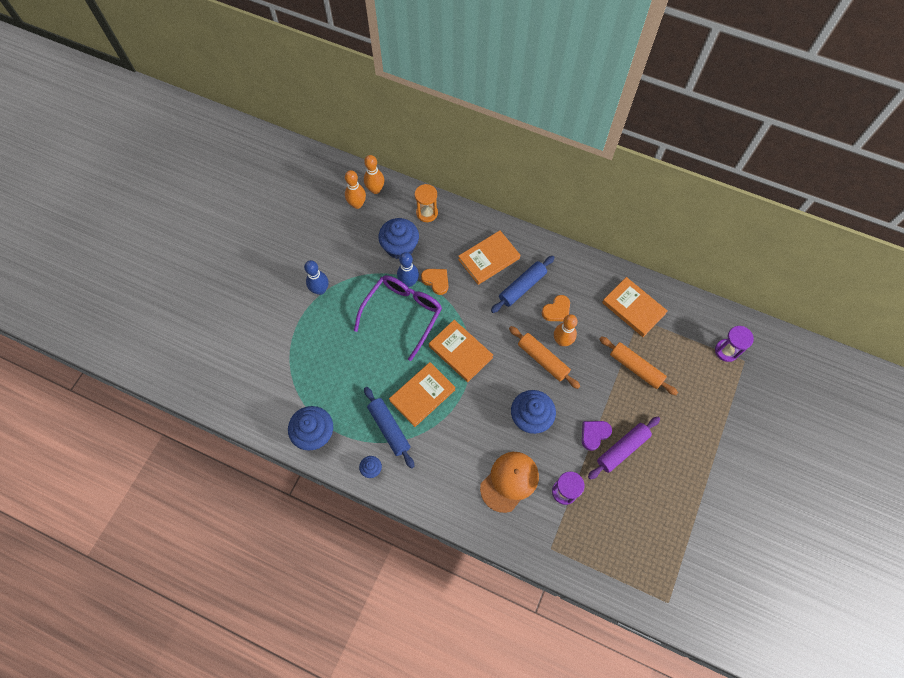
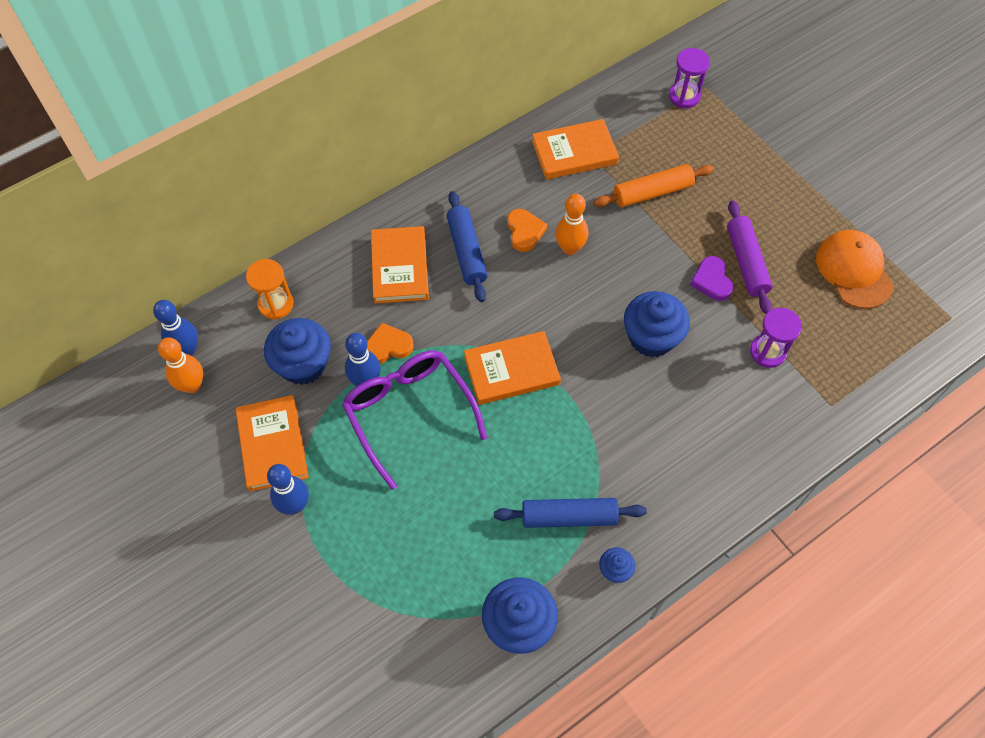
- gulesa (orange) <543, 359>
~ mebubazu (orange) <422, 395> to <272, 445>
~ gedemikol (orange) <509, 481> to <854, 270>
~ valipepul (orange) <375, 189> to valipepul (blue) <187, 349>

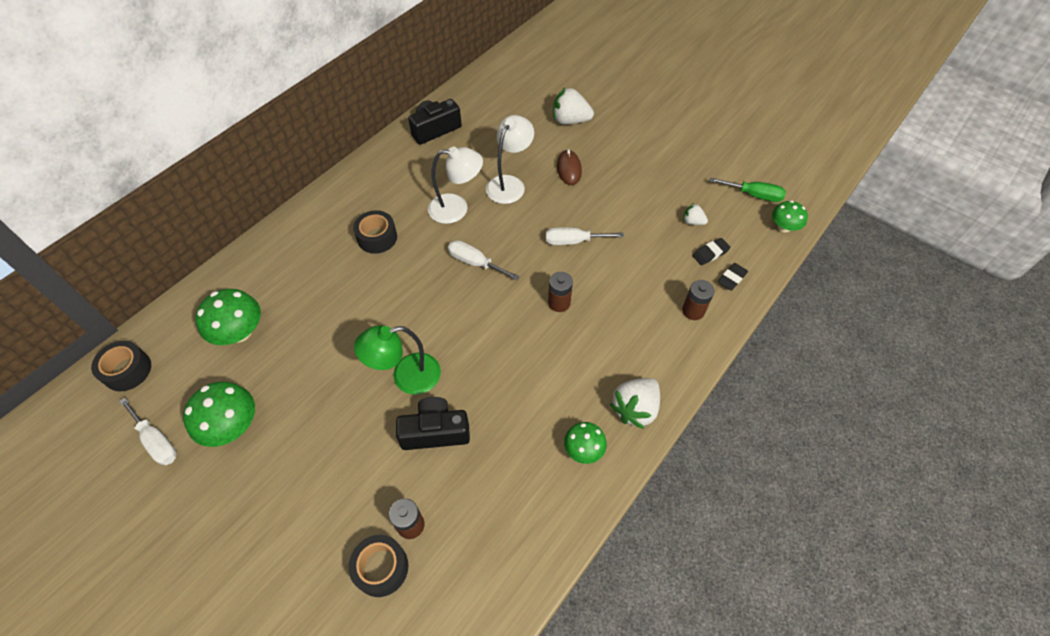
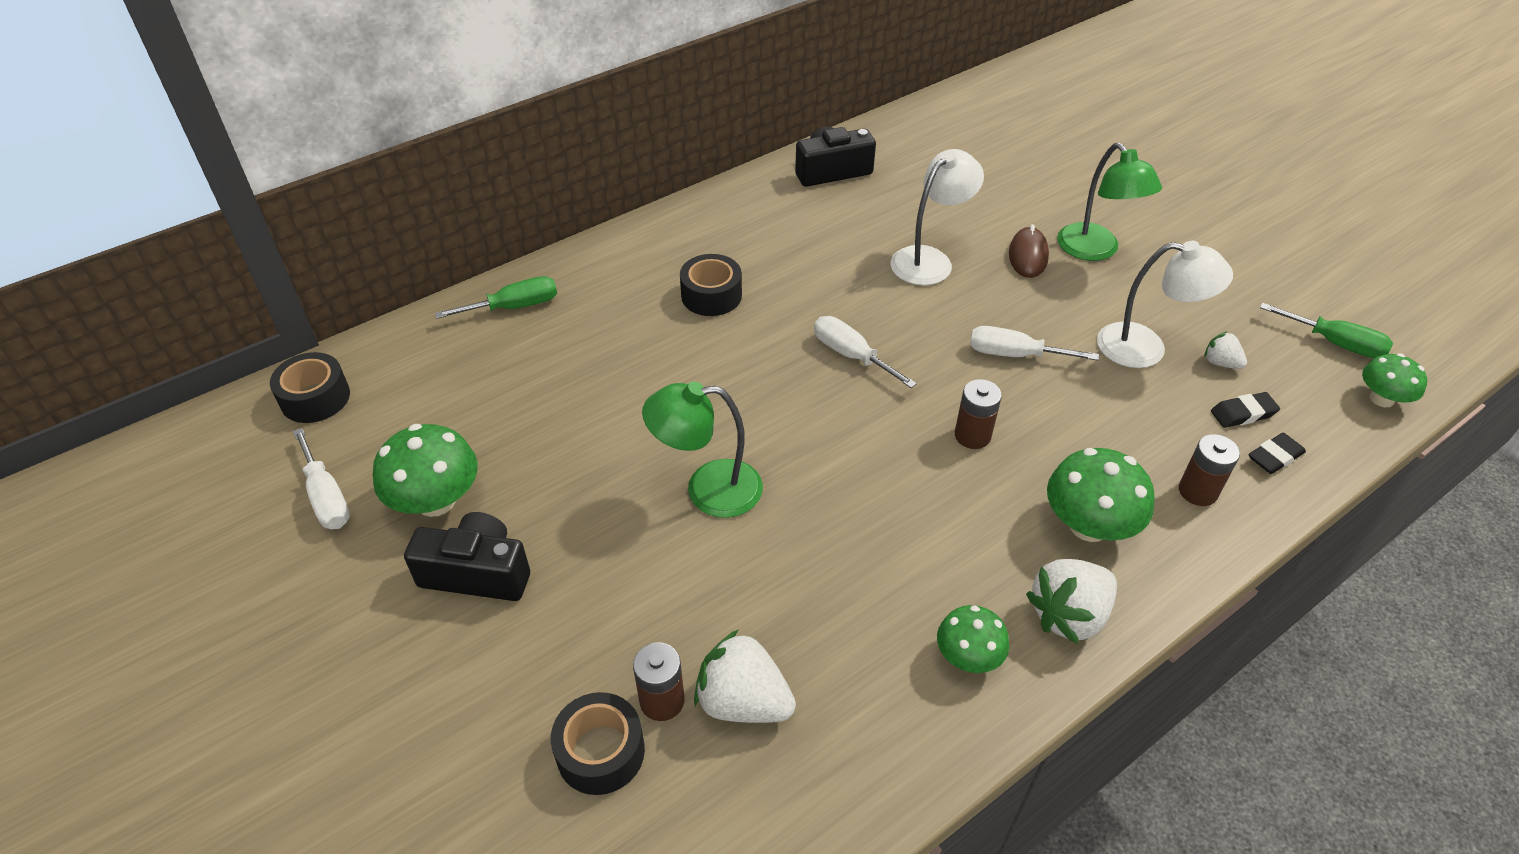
+ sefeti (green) <514, 307>
+ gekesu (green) <1095, 250>
~ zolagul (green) <239, 332> to <1089, 525>
~ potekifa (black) <435, 431> to <477, 573>
~ gekesu (white) <457, 208> to <1145, 348>
~ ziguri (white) <570, 120> to <743, 701>

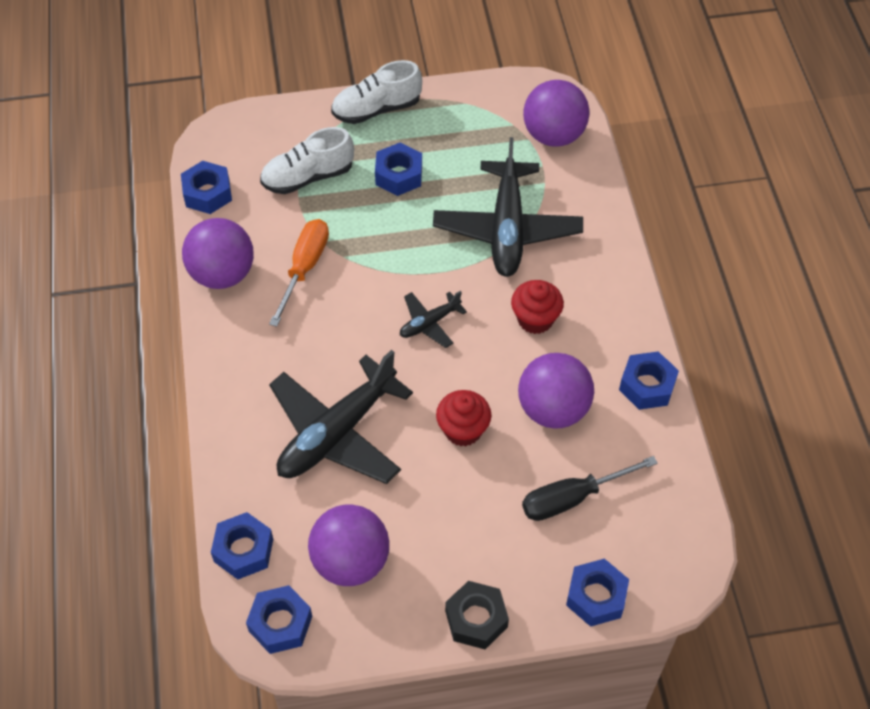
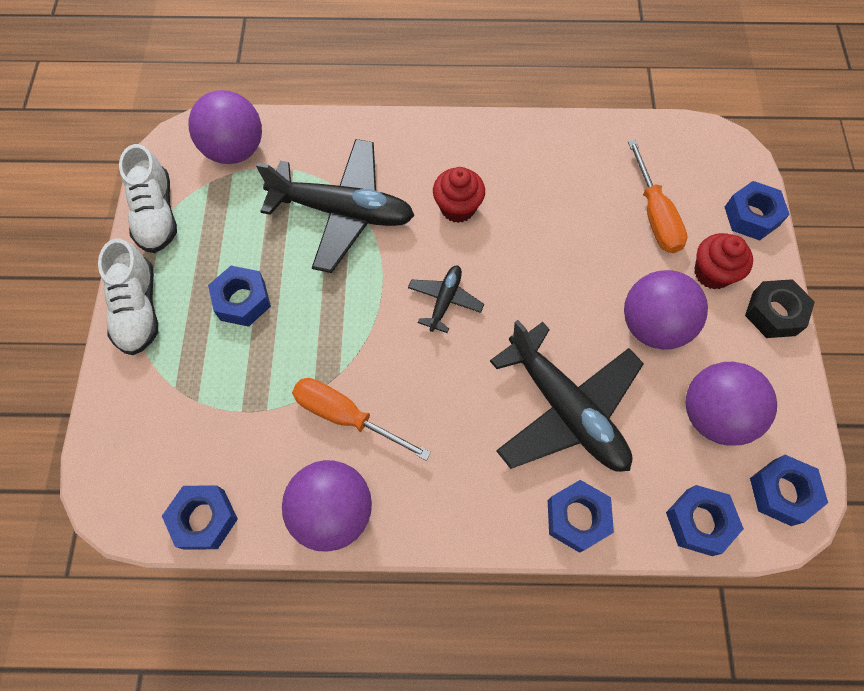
~ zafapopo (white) <308, 177> to <156, 214>
~ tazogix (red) <463, 430> to <712, 273>
~ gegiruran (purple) <553, 409> to <653, 325>
~ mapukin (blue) <647, 386> to <577, 517>
~ sefeti (black) <572, 498> to sefeti (orange) <655, 215>
~ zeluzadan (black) <429, 323> = <445, 301> 135 degrees counterclockwise

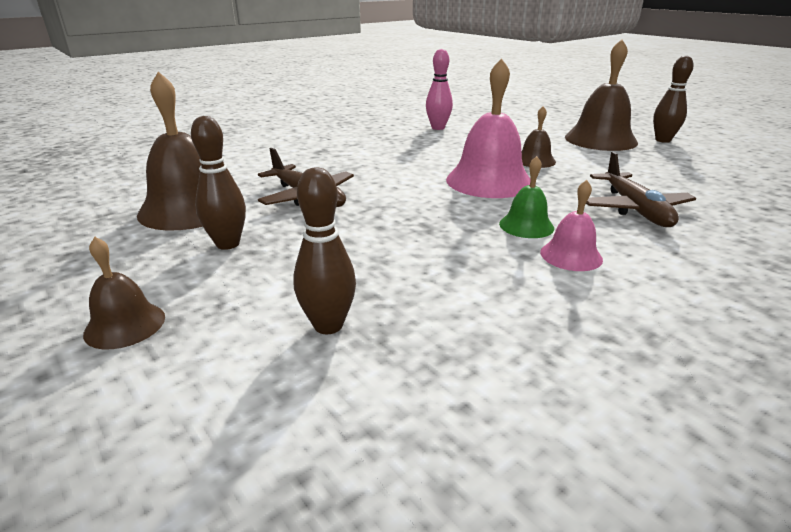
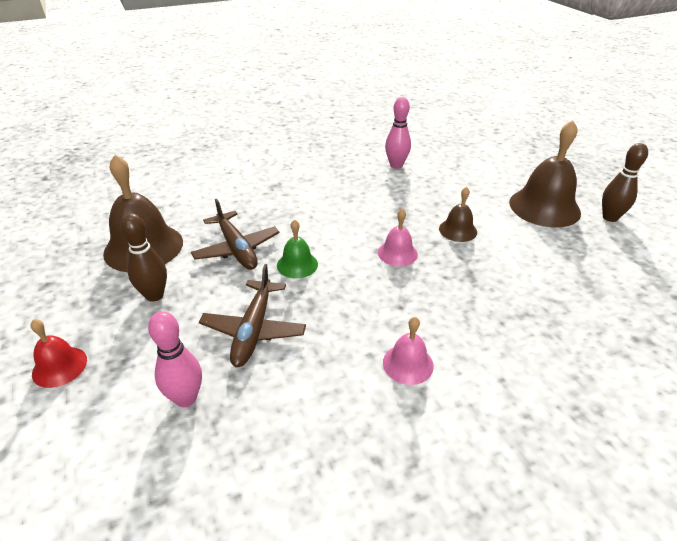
~ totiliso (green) <526, 225> to <297, 264>
~ zeluzadan (brown) <634, 209> to <254, 329>
~ totiliso (brown) <125, 325> to totiliso (red) <59, 366>
~ valipepul (brown) <328, 325> to valipepul (pink) <186, 398>
~ totiliso (pink) <489, 181> = <397, 253> x0.52

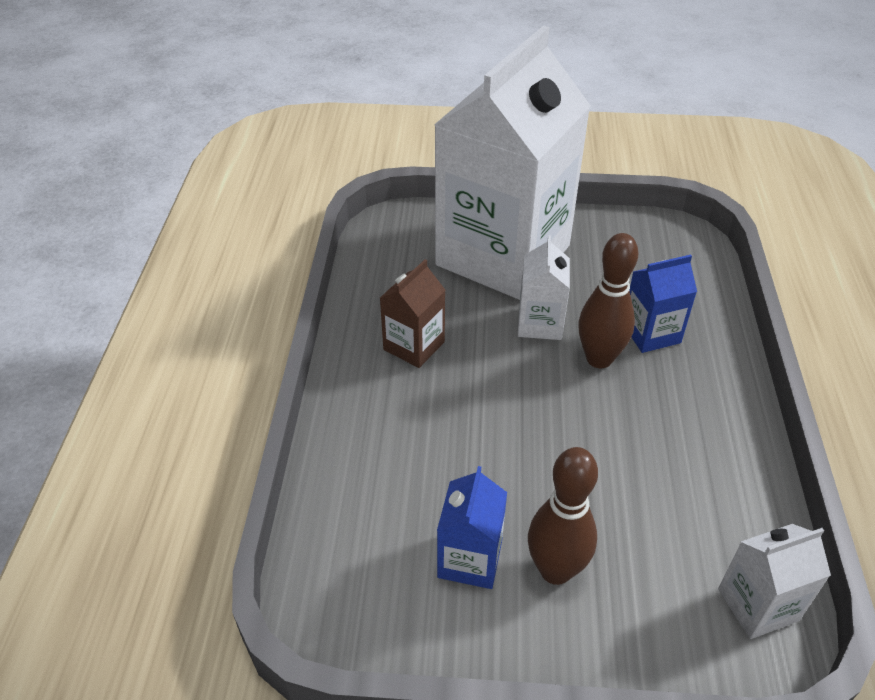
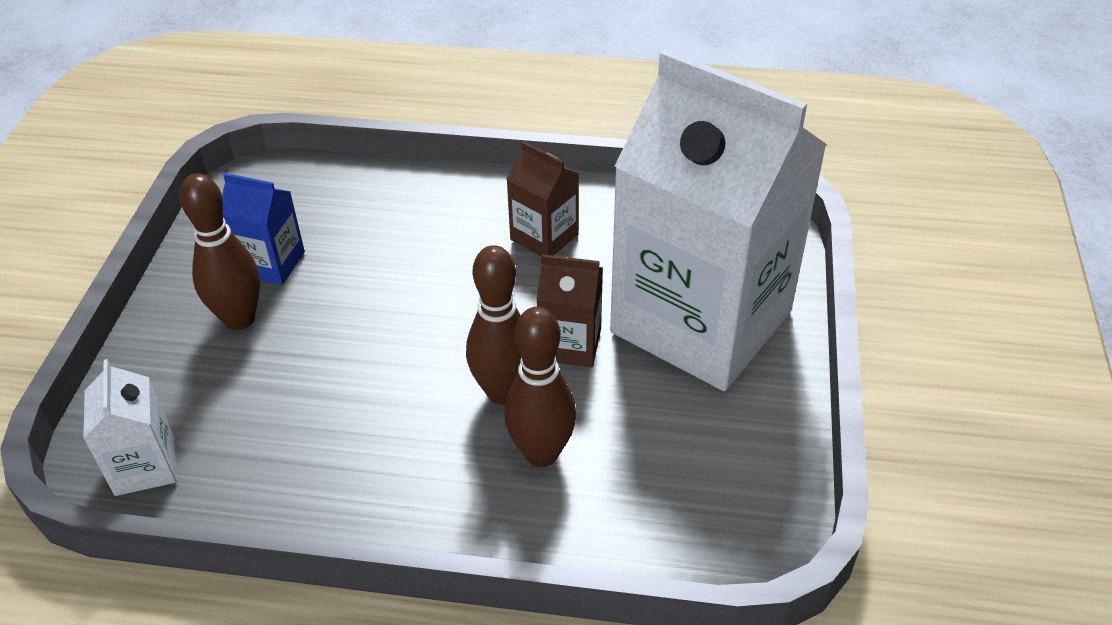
~ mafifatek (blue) <651, 333> to valipepul (brown) <541, 453>
~ mafifatek (white) <540, 323> to mafifatek (brown) <570, 344>

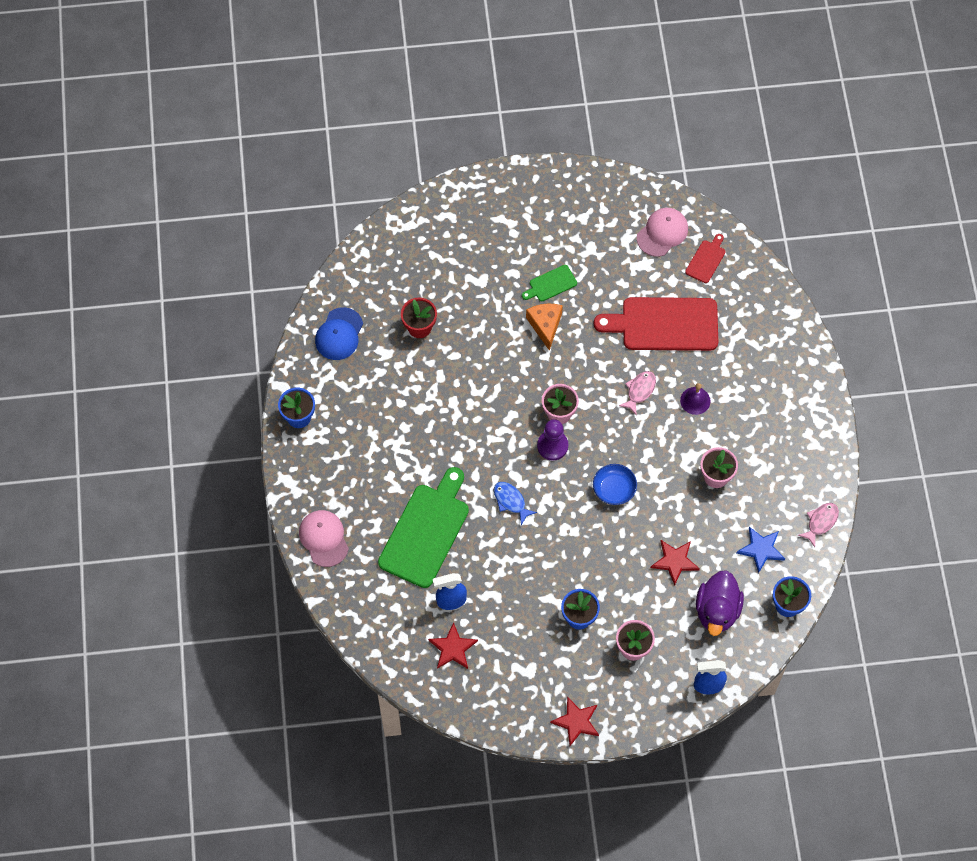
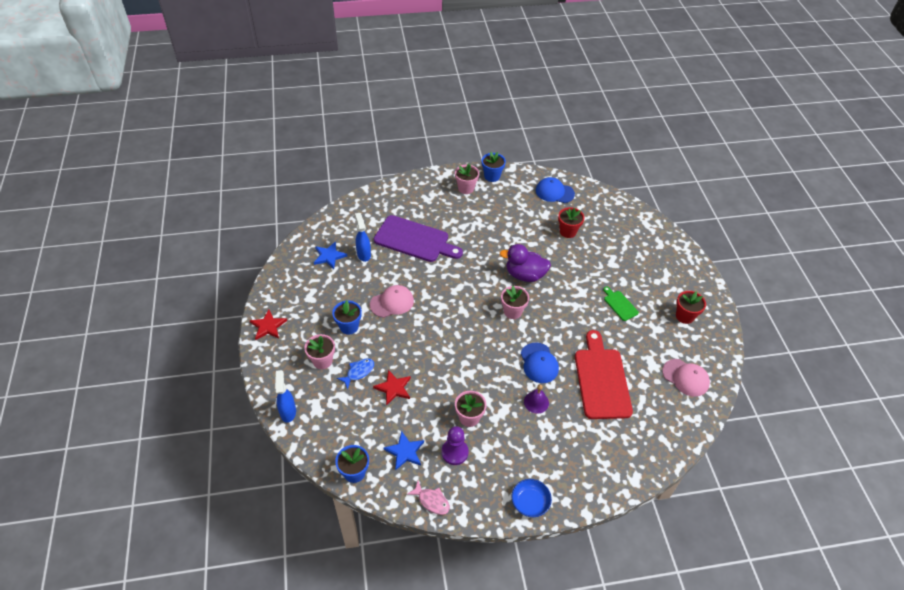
- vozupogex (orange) <545, 326>
- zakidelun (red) <706, 260>
+ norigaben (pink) <466, 188>
+ norigaben (red) <684, 316>
~ gedemikol (pink) <323, 538> to <392, 302>
~ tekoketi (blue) <511, 501> to <358, 372>
~ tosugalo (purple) <552, 446> to <454, 452>
~ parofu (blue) <614, 489> to <530, 502>
~ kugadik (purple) <717, 610> to <525, 275>
~ tekoketi (pink) <639, 391> to gedemikol (blue) <539, 363>
~ zakidelun (green) <426, 531> to zakidelun (purple) <414, 240>
~ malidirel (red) <453, 648> to malidirel (blue) <329, 256>

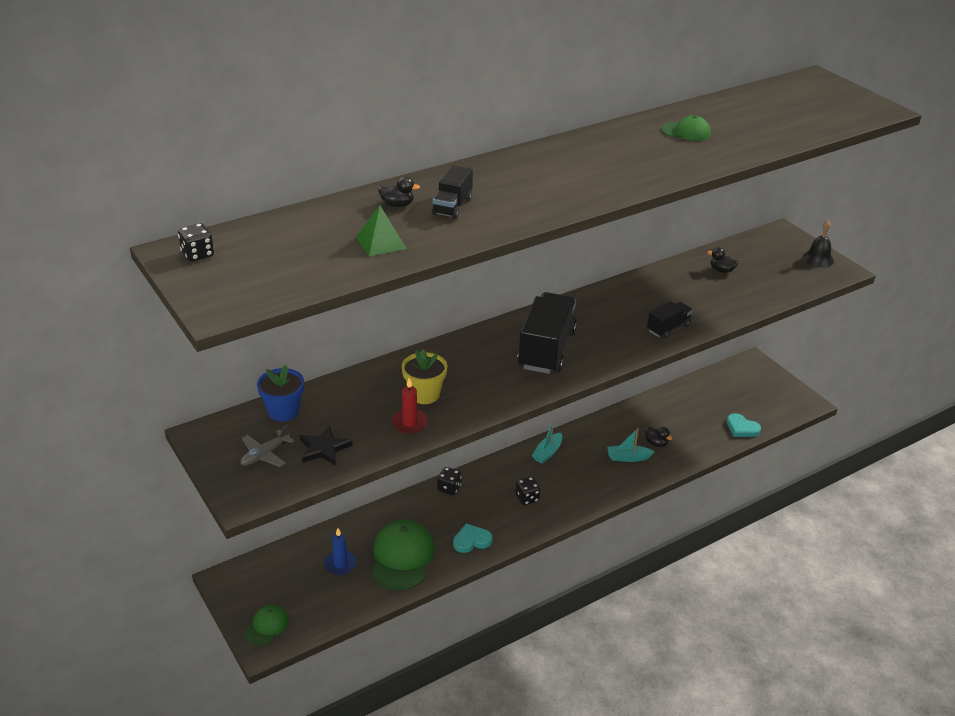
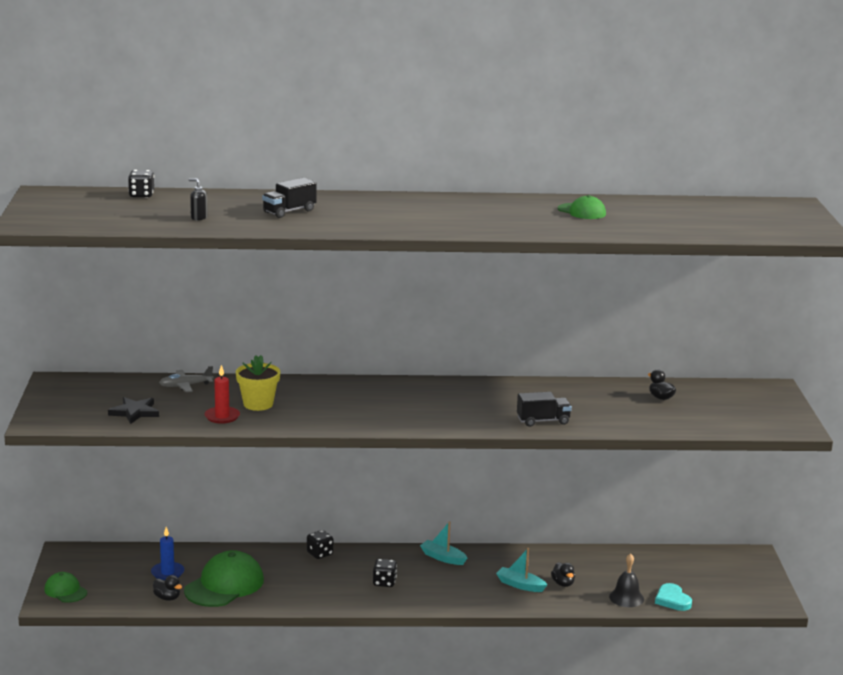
- norigaben (blue) <283, 411>
- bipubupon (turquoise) <471, 540>
- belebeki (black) <546, 349>
~ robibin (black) <197, 254> to <141, 195>
~ zeluzadan (grey) <265, 454> to <185, 386>
~ kugadik (black) <397, 205> to <167, 598>
~ totiliso (black) <818, 259> to <626, 598>
~ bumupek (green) <381, 242> to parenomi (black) <198, 218>
~ gedemikol (green) <266, 626> = <65, 591> 105 degrees counterclockwise
~ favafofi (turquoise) <547, 453> = <443, 558> 60 degrees clockwise

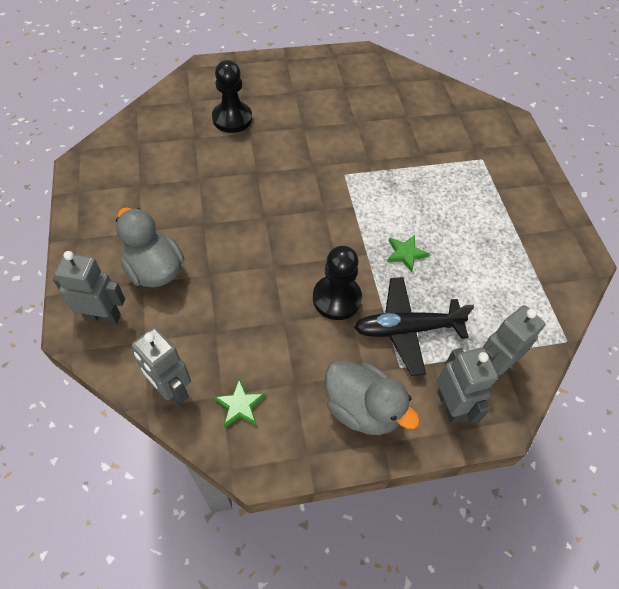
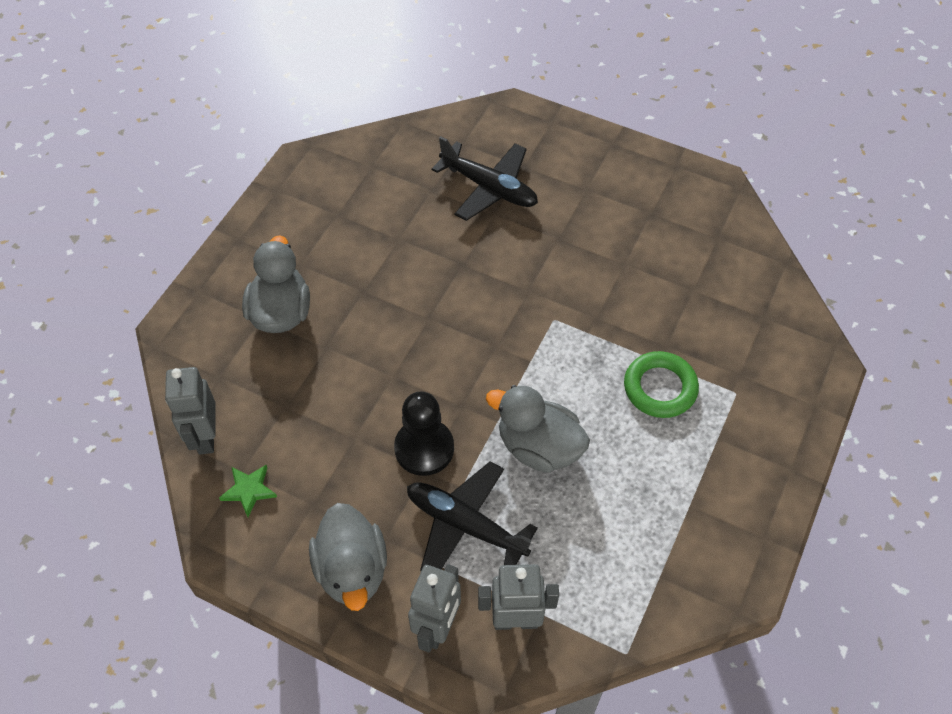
- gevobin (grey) <103, 316>
+ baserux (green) <660, 388>
~ tosugalo (black) <232, 118> to zeluzadan (black) <489, 188>
~ malidirel (green) <405, 254> to kugadik (grey) <538, 447>

